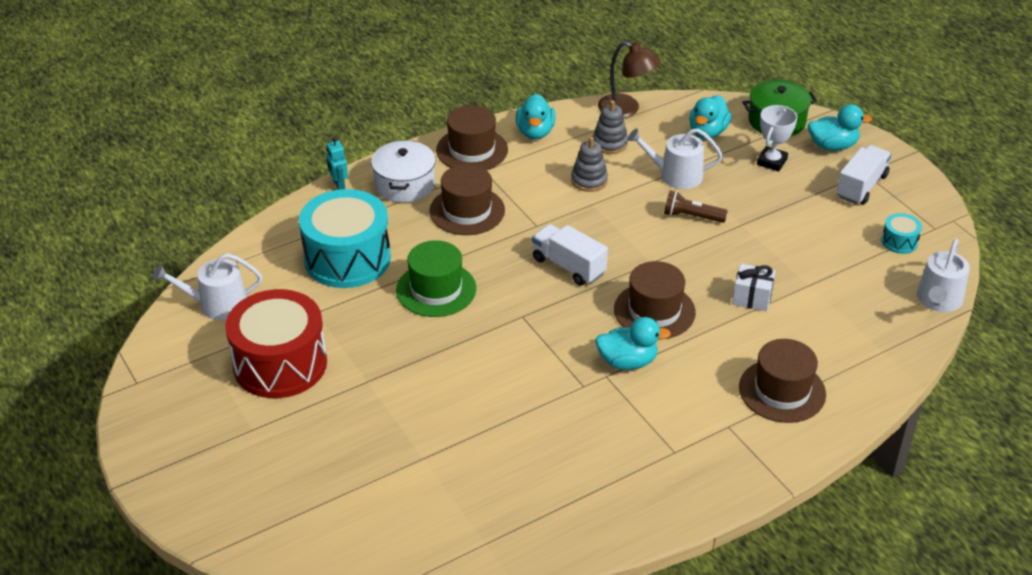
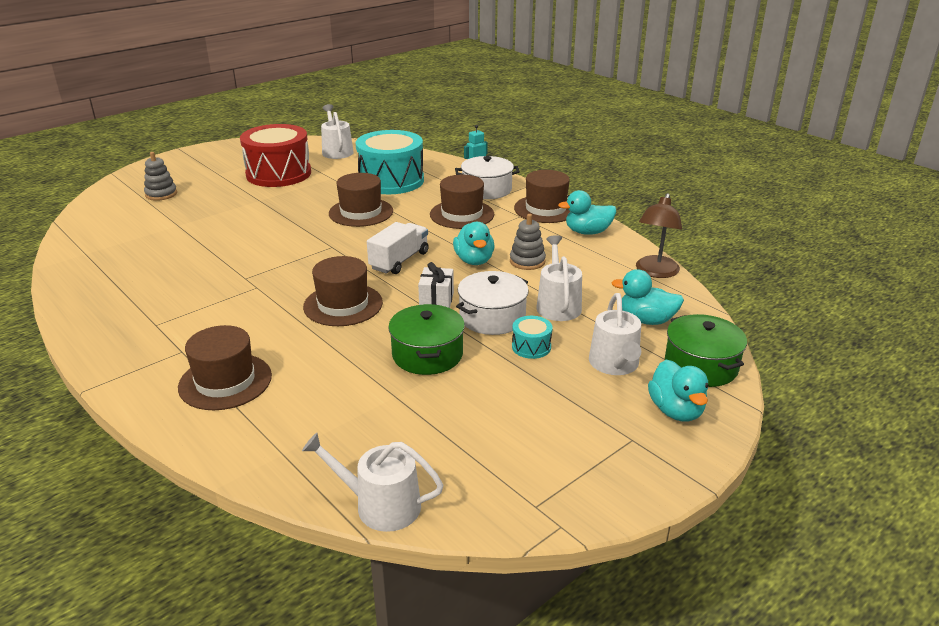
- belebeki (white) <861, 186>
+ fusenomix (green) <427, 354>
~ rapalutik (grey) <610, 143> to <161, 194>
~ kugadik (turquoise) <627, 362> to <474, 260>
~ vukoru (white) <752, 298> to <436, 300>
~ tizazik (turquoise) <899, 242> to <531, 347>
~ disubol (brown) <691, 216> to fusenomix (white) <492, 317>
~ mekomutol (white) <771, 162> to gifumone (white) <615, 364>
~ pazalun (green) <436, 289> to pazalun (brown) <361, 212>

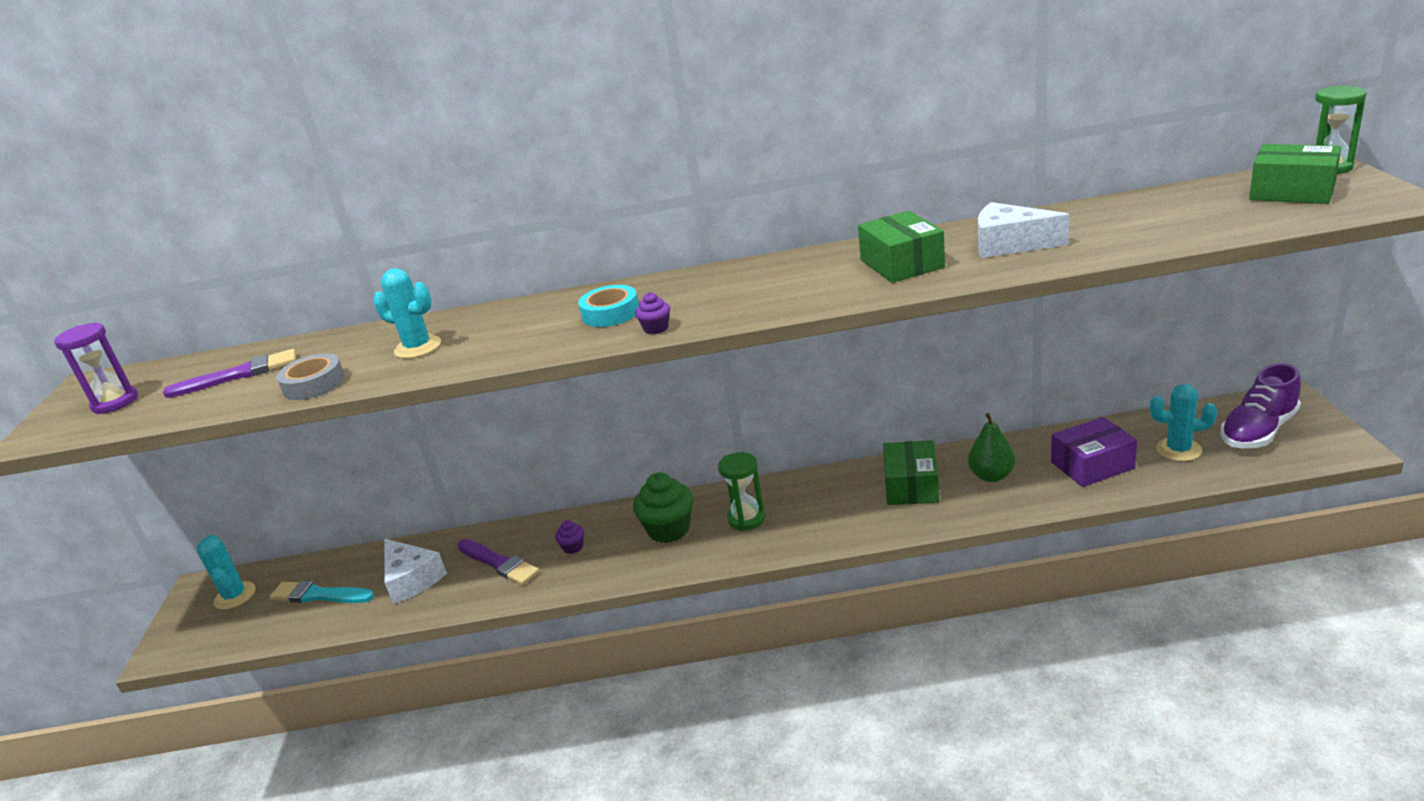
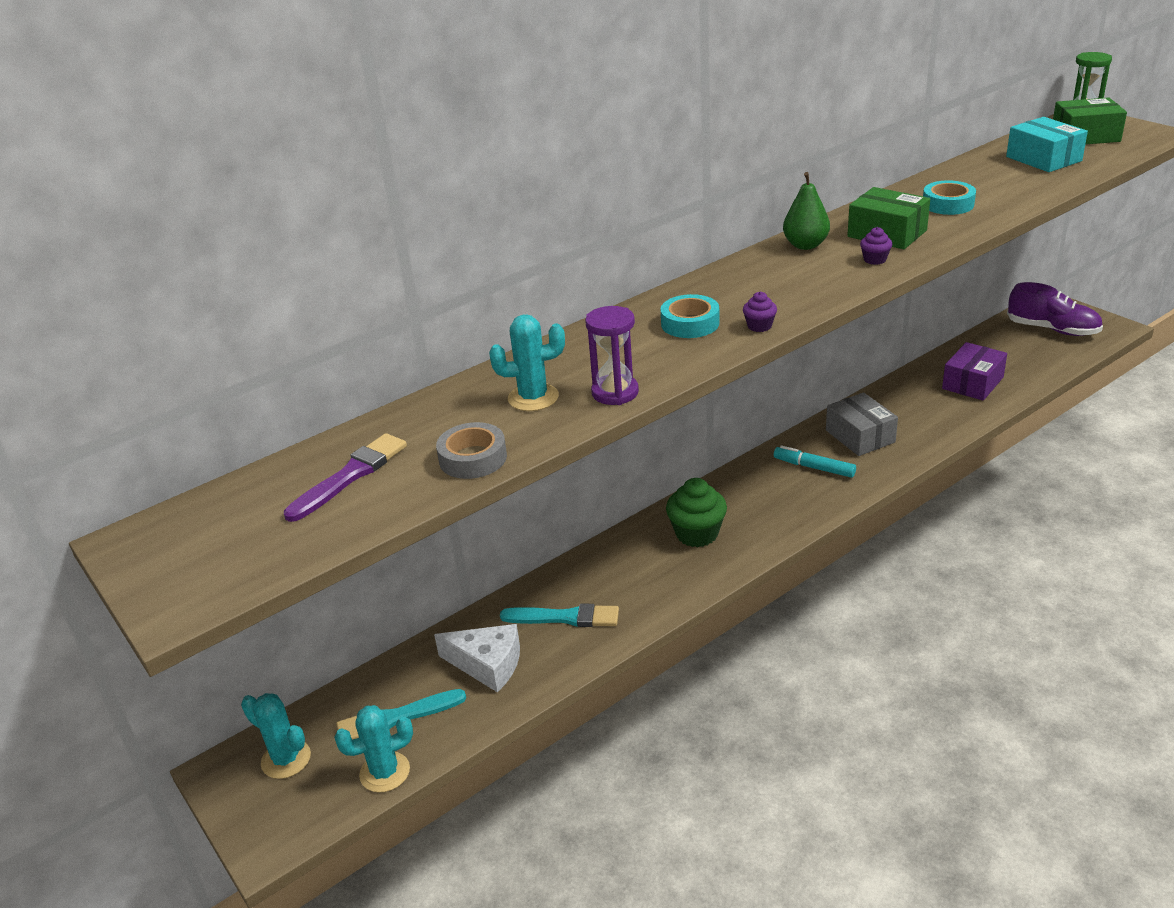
- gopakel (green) <746, 519>
+ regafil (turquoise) <814, 468>
+ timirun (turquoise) <1043, 159>
~ gopakel (purple) <115, 402> to <615, 392>
~ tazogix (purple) <573, 547> to <875, 260>
~ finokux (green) <991, 476> to <805, 245>
~ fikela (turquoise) <1178, 450> to <385, 772>
~ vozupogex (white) <1009, 244> to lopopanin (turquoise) <948, 204>
~ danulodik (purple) <498, 563> to danulodik (turquoise) <564, 617>
~ timirun (green) <911, 486> to timirun (grey) <860, 436>
~ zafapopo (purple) <1258, 431> = <1052, 329> 75 degrees counterclockwise

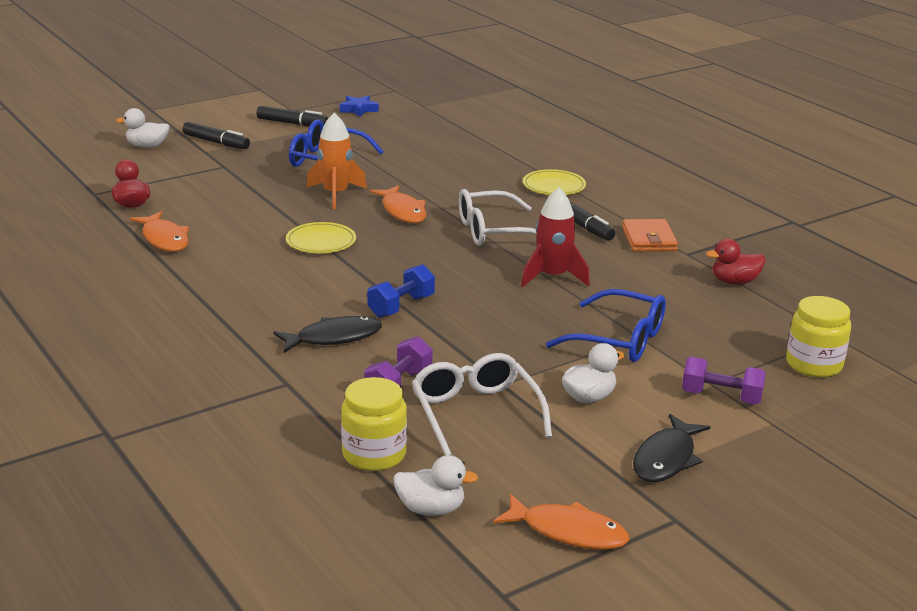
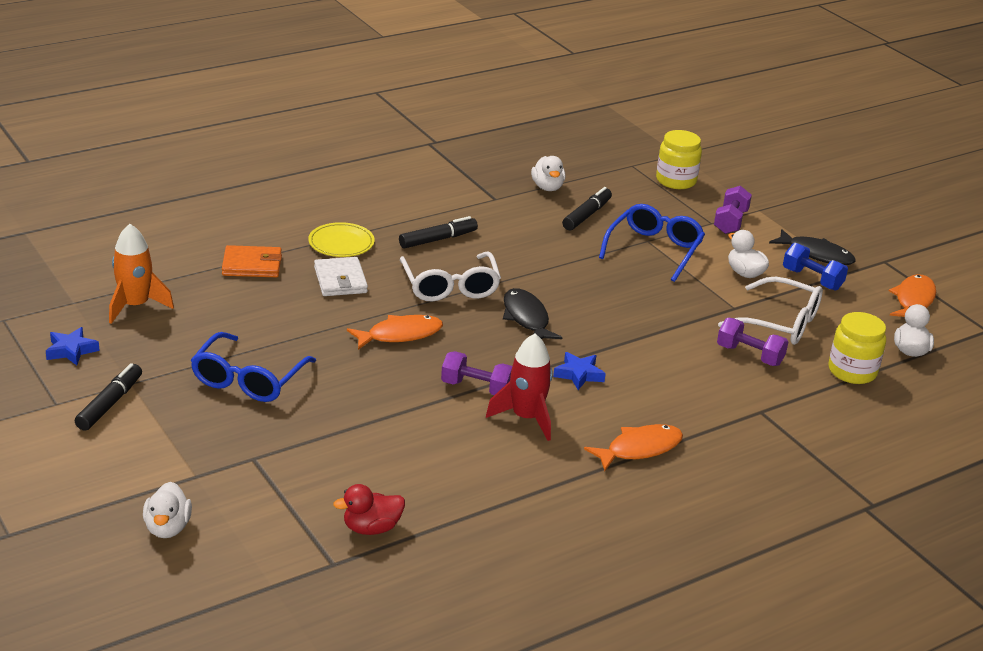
+ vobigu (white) <340, 280>
+ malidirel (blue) <579, 374>
~ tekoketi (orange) <164, 239> to <639, 449>
~ regafil (black) <216, 142> to <586, 215>
~ tekoketi (black) <333, 338> to <526, 318>
~ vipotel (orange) <335, 194> to <135, 306>
~ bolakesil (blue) <401, 306> to <812, 279>
~ vipotel (red) <552, 277> to <526, 418>
~ vobigu (orange) <649, 239> to <252, 265>
~ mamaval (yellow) <321, 242> to bolakesil (purple) <476, 388>
~ kugadik (red) <734, 282> to kugadik (white) <547, 187>
~ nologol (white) <475, 413> = <780, 323> 135 degrees counterclockwise

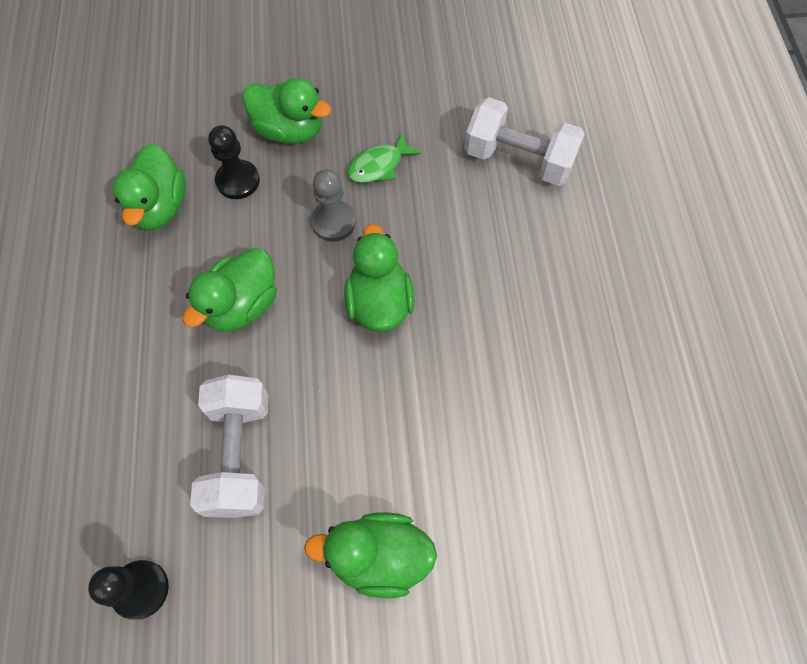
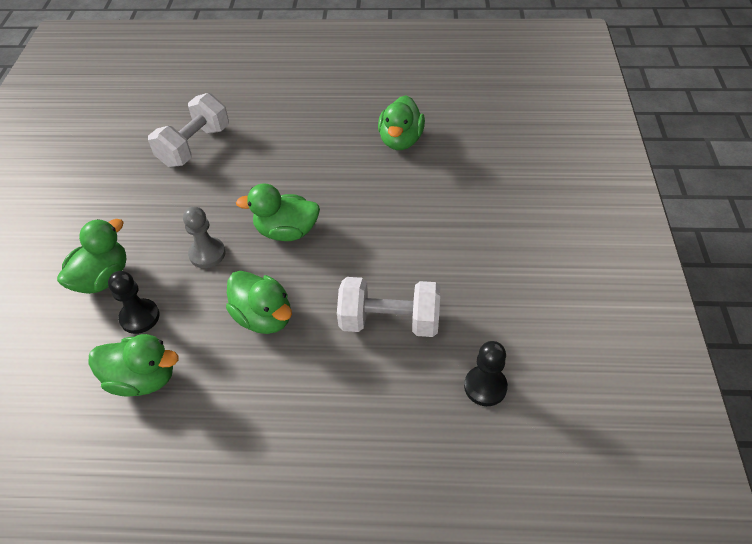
- tekoketi (green) <379, 165>
~ kugadik (green) <379, 557> to <400, 140>

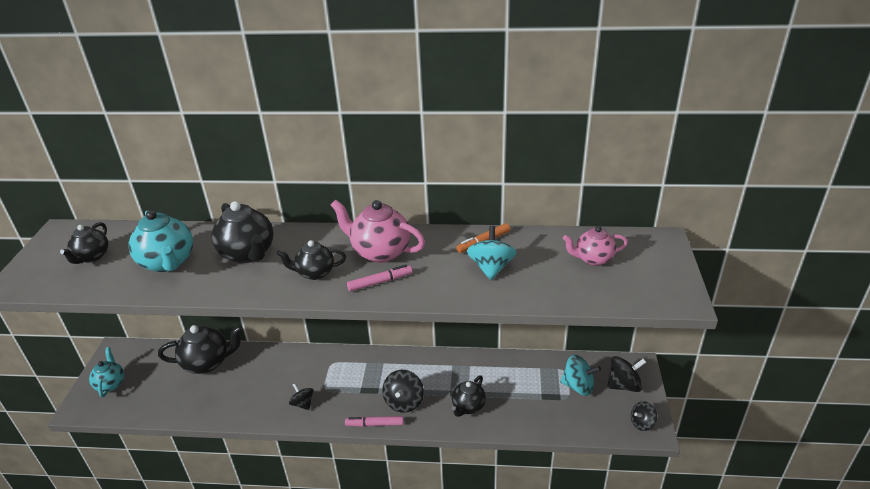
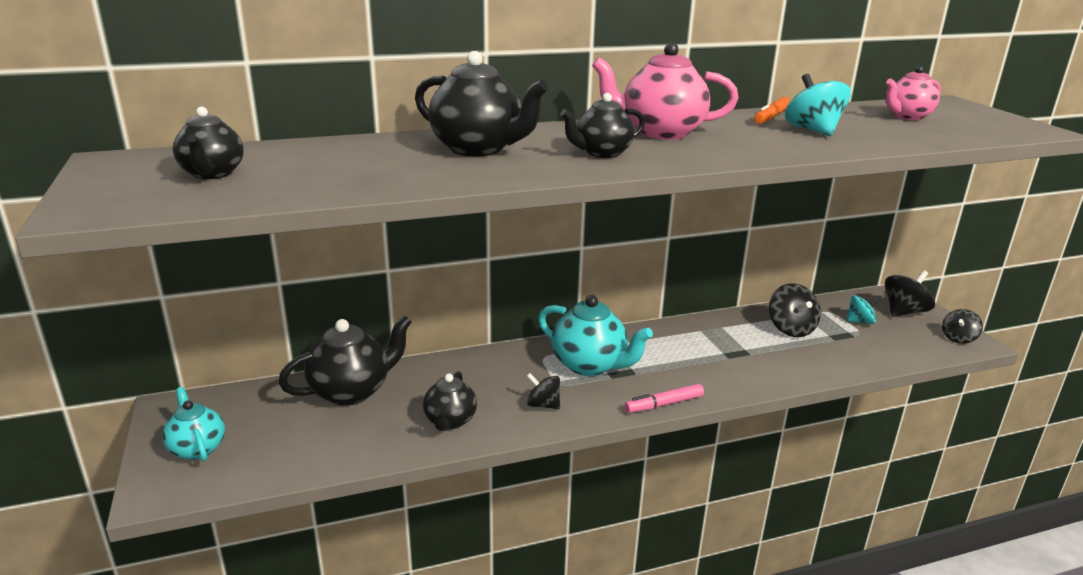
- regafil (pink) <380, 282>
~ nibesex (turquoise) <168, 262> to <590, 365>
~ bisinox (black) <404, 402> to <790, 329>
~ nibesex (black) <468, 407> to <450, 421>
~ bisinox (turquoise) <578, 386> = <860, 321> x0.65

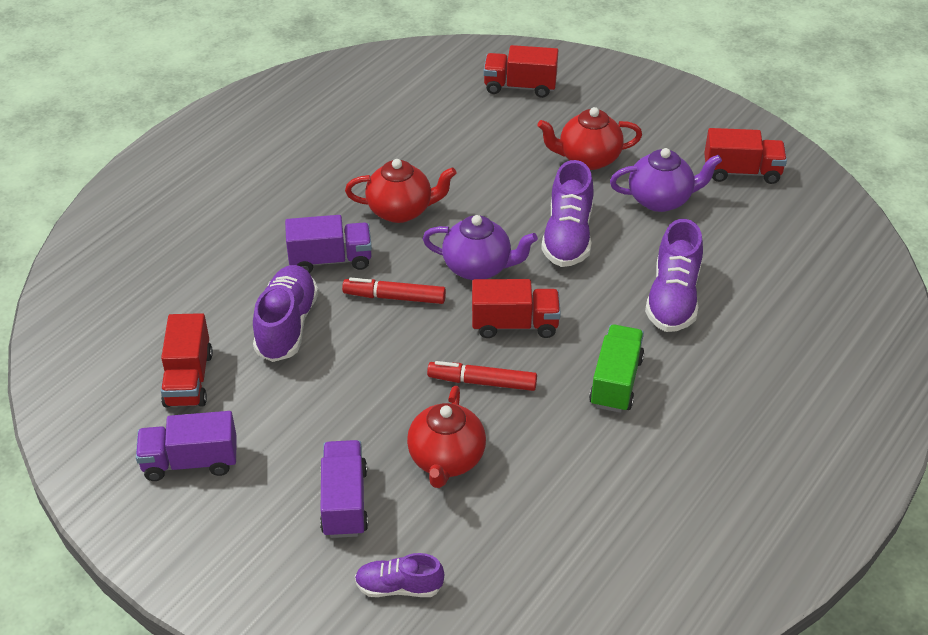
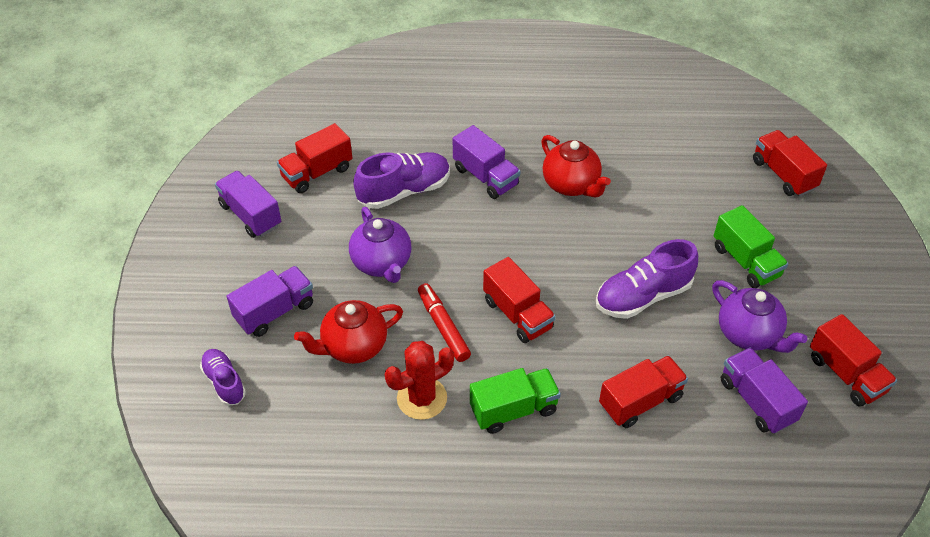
- regafil (red) <394, 297>
+ fikela (red) <422, 398>
+ belebeki (purple) <756, 401>
~ nibesex (purple) <478, 267> to <382, 263>
~ nibesex (red) <588, 159> to belebeki (green) <746, 261>
~ zafapopo (purple) <673, 298> to belebeki (red) <640, 401>

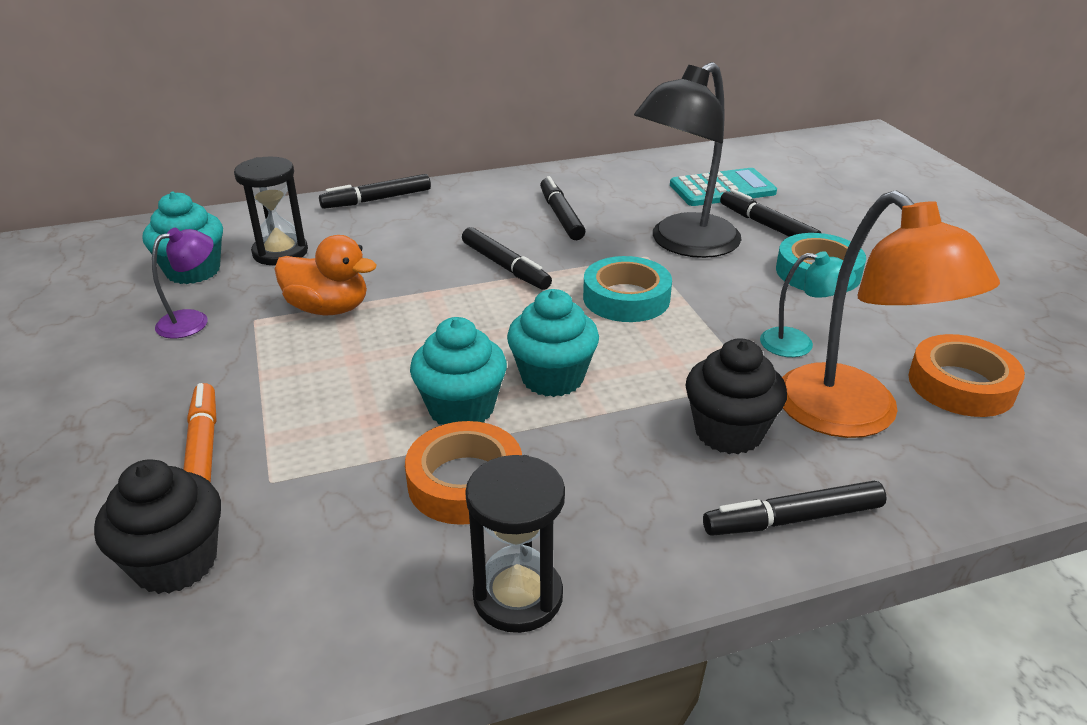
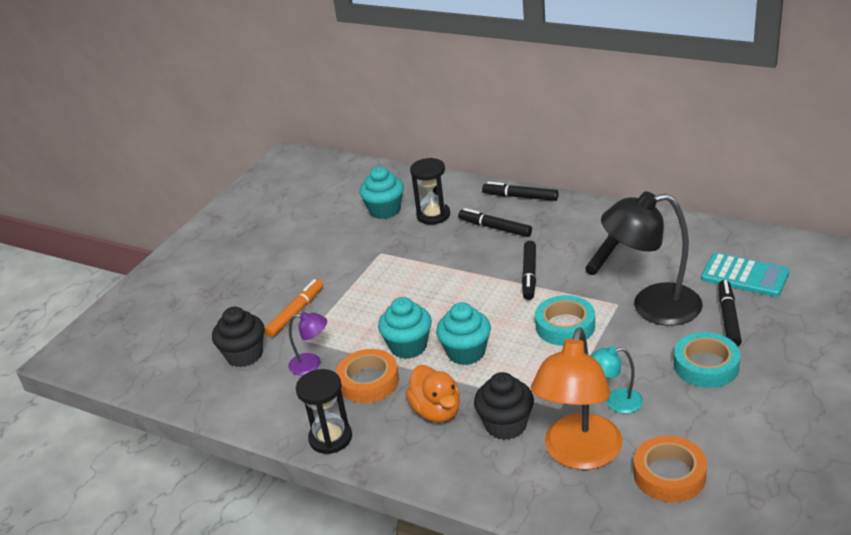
~ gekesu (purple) <193, 321> to <312, 364>
~ kugadik (orange) <328, 308> to <436, 411>
~ regafil (black) <793, 519> to <495, 228>
~ gekesu (turquoise) <798, 344> = <616, 402> 120 degrees clockwise

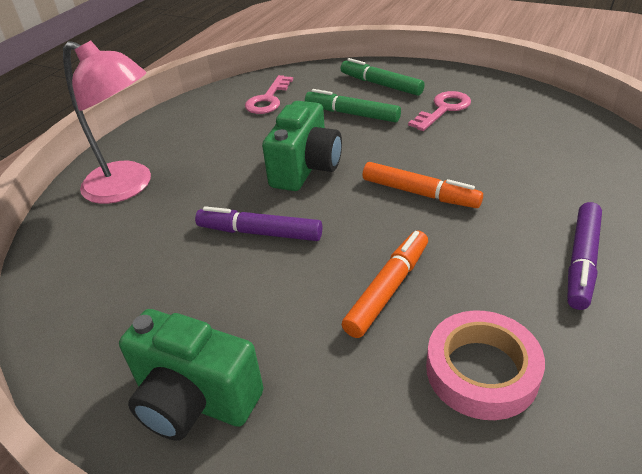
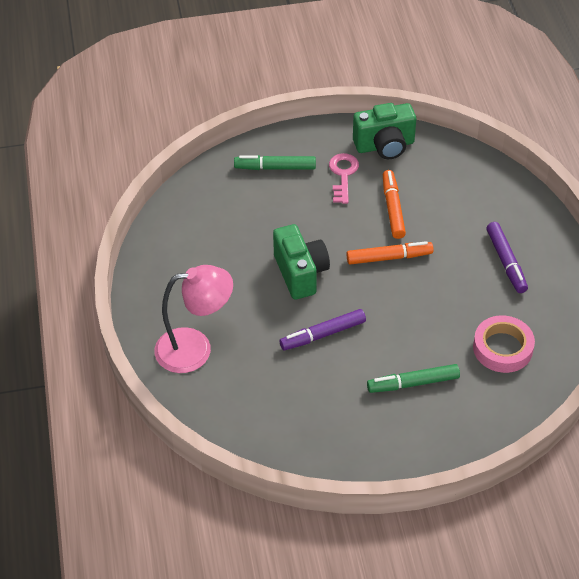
- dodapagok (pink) <268, 99>
~ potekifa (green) <195, 400> to <384, 145>
~ regafil (green) <352, 114> to <413, 383>
~ regafil (orange) <388, 289> to <393, 208>

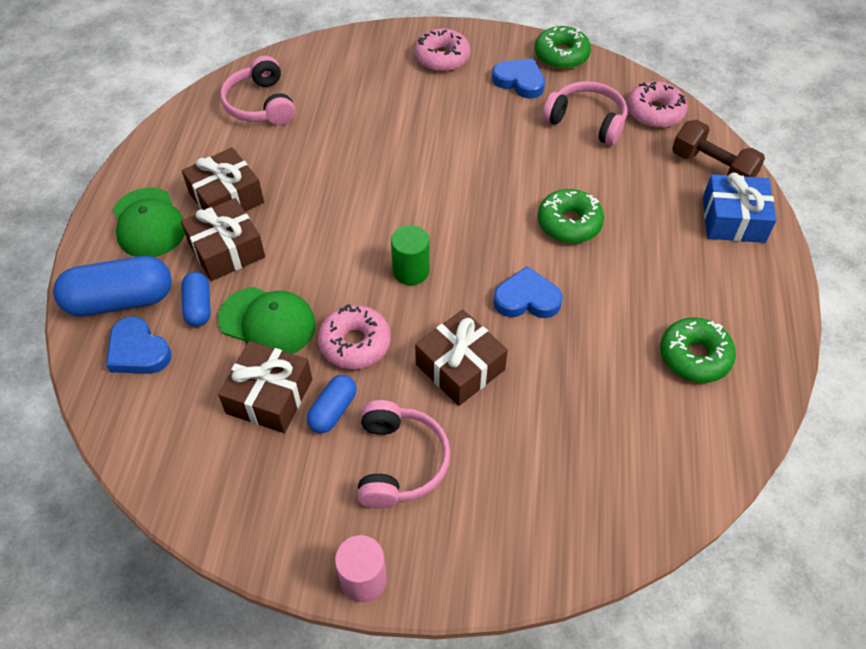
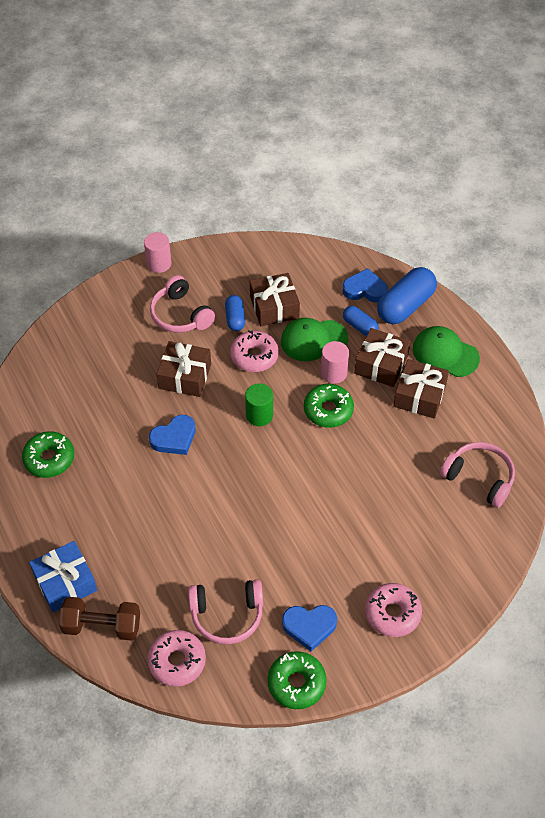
+ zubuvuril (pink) <333, 373>
~ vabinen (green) <569, 223> to <328, 410>

